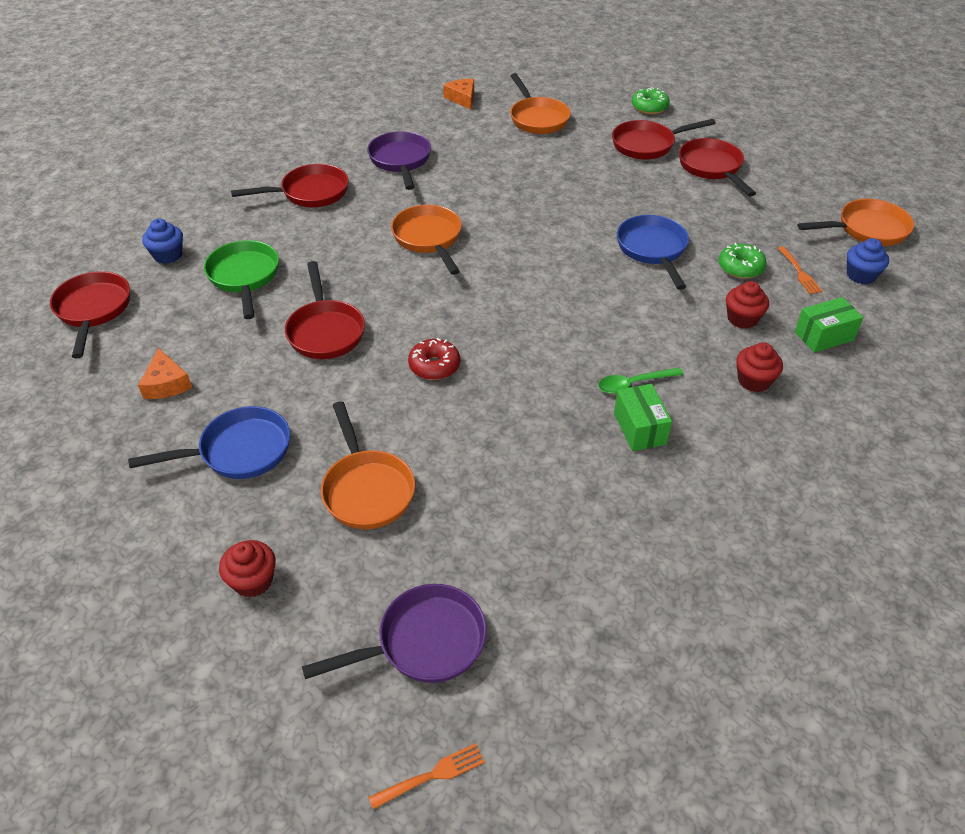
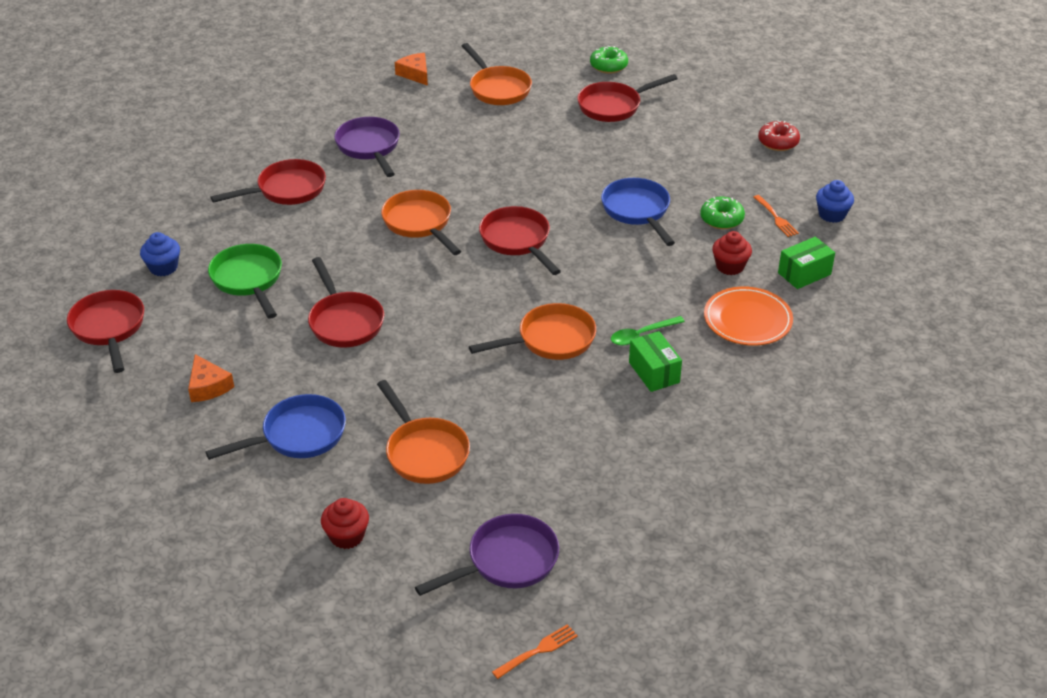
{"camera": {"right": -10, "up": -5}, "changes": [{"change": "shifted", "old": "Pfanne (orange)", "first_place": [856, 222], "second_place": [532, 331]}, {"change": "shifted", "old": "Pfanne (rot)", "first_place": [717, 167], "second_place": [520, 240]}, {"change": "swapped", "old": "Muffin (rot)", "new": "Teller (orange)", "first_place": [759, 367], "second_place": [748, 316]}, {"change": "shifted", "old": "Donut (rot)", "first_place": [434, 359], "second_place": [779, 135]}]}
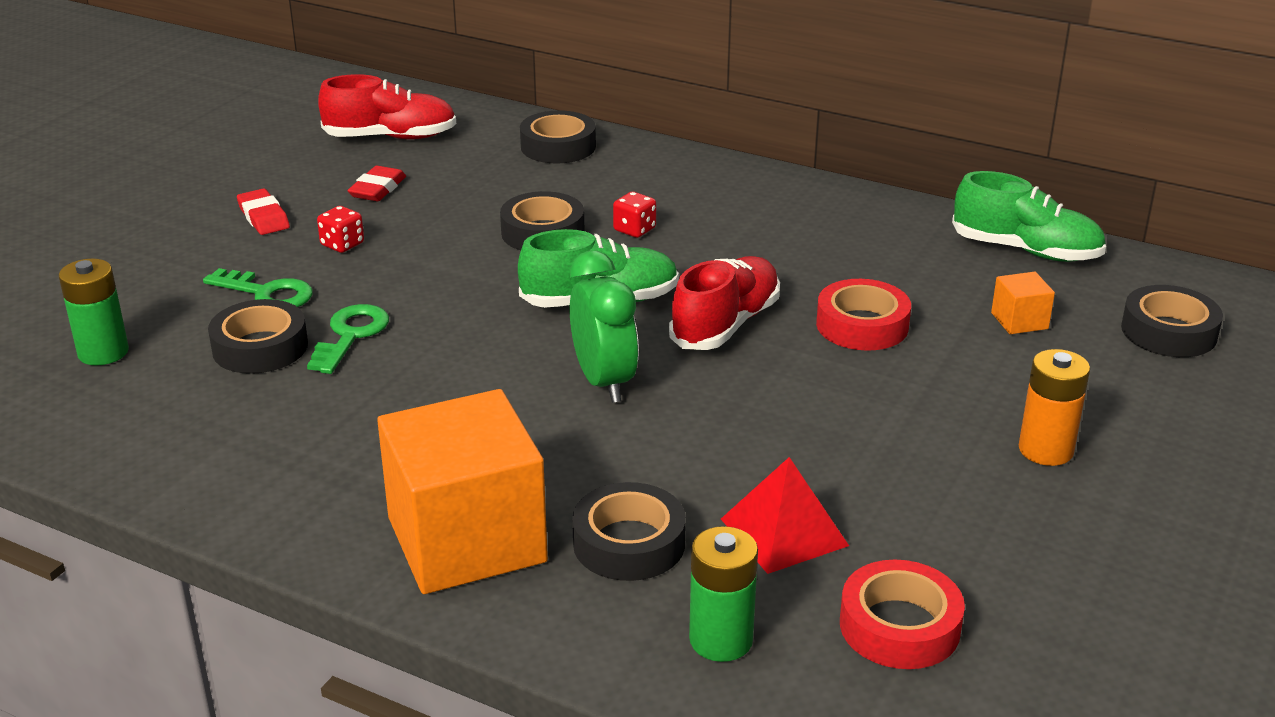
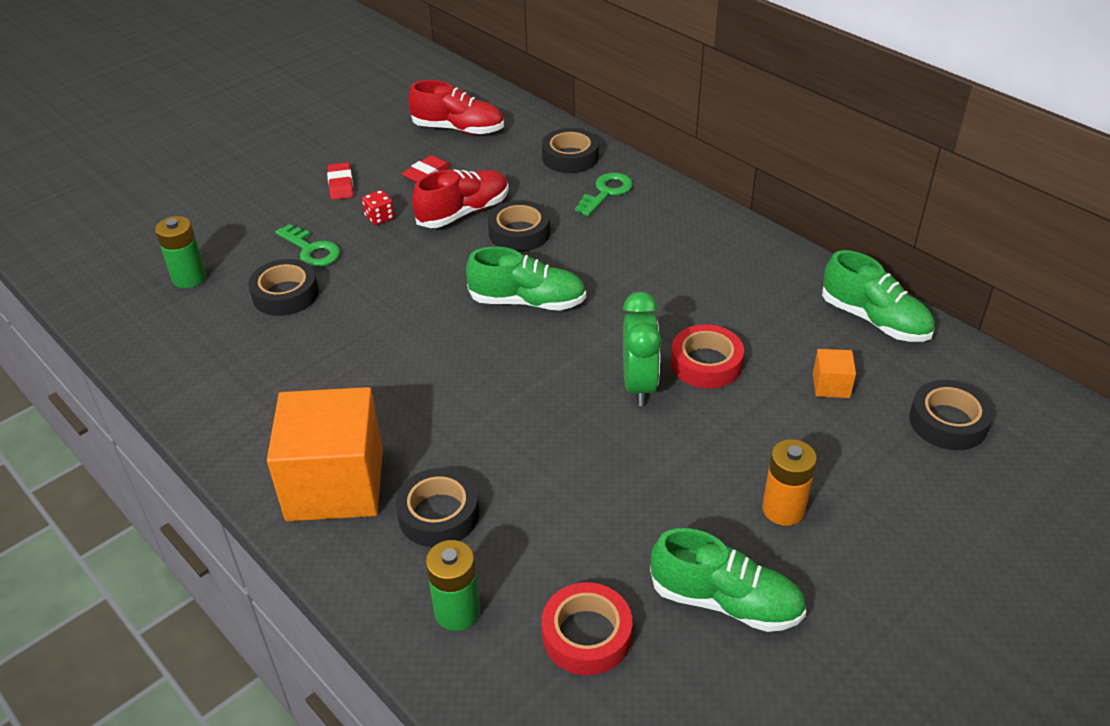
{"camera": {"right": 20, "up": 10}, "changes": [{"change": "shifted", "old": "Schuh (rot)", "first_place": [724, 303], "second_place": [460, 198]}, {"change": "shifted", "old": "Schlüssel (grün)", "first_place": [348, 339], "second_place": [604, 194]}, {"change": "shifted", "old": "Wecker (grün)", "first_place": [604, 327], "second_place": [642, 349]}, {"change": "new", "new": "Schuh (grün)", "second_place": [728, 580]}, {"change": "gone", "old": "Spielwürfel (rot)", "first_place": [634, 215]}, {"change": "gone", "old": "Pyramide (rot)", "first_place": [785, 515]}]}
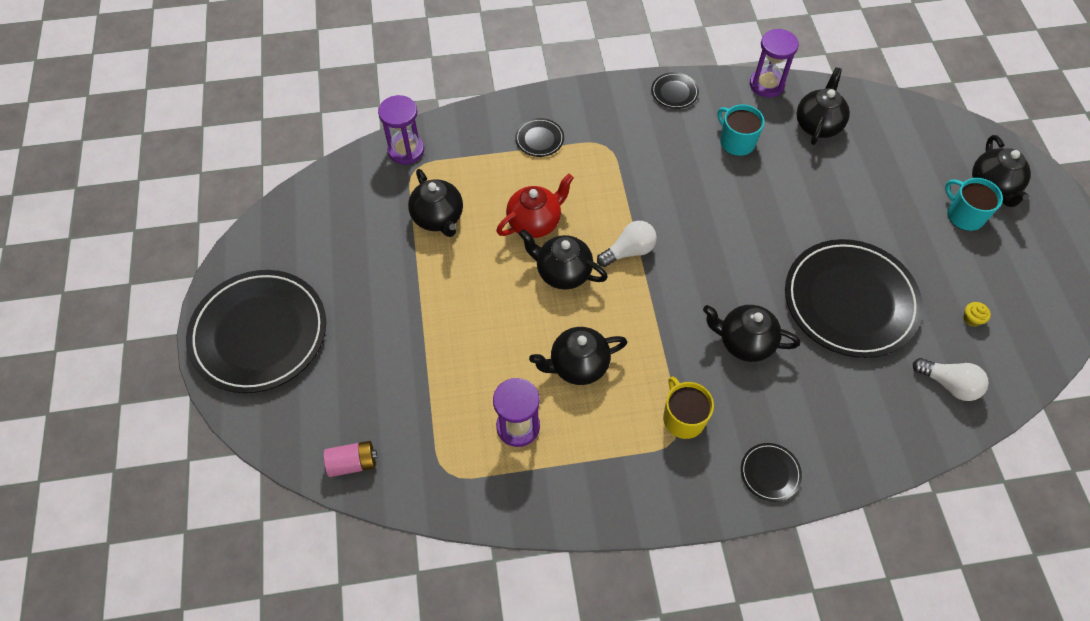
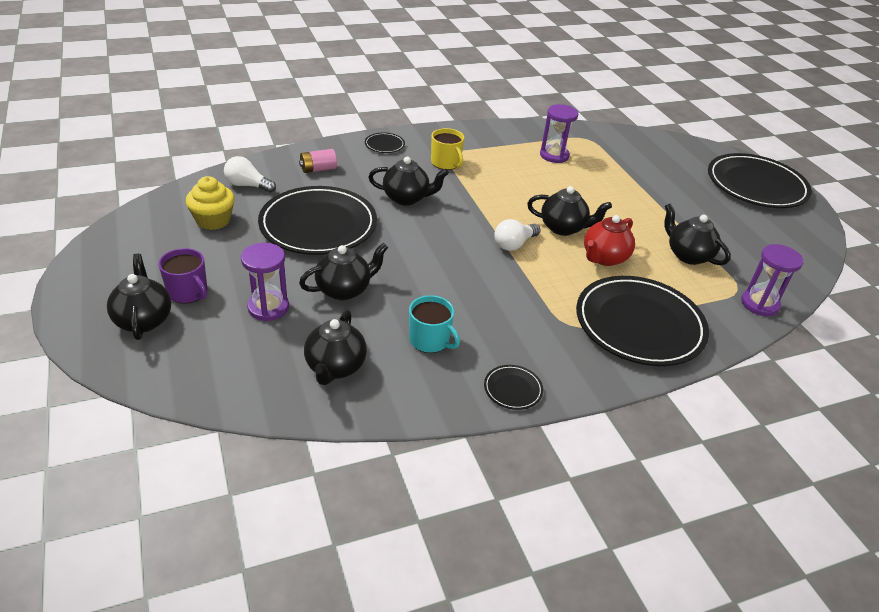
{"camera": {"right": 165, "up": -20}, "changes": [{"change": "repainted", "old": "Tasse (türkis)", "new": "Tasse (lila)", "first_place": [974, 204], "second_place": [182, 276]}, {"change": "scaled", "old": "Muffin (gelb)", "first_place": [977, 314], "second_place": [210, 203], "factor": 2.18}, {"change": "shifted", "old": "Sanduhr (lila)", "first_place": [774, 63], "second_place": [265, 282]}, {"change": "shifted", "old": "Batterie (rosa)", "first_place": [350, 459], "second_place": [318, 161]}, {"change": "shifted", "old": "Teekanne (schwarz)", "first_place": [578, 356], "second_place": [343, 271]}, {"change": "scaled", "old": "Teller (schwarz)", "first_place": [539, 137], "second_place": [642, 321], "factor": 2.46}]}
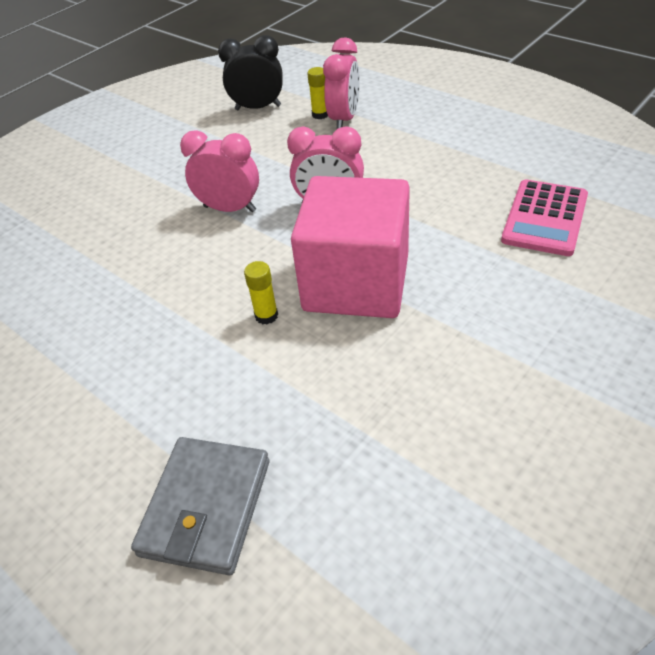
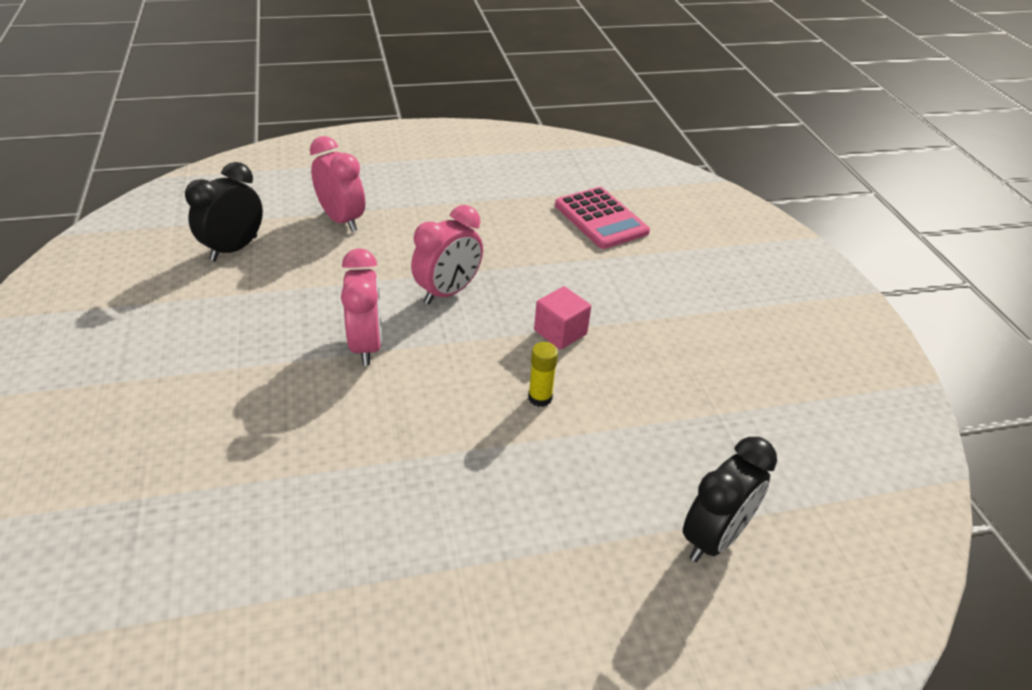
{"camera": {"right": -60, "up": -5}, "changes": [{"change": "rotated", "old": "Wecker (rosa)", "first_place": [219, 171], "second_place": [361, 307], "degrees": 120}, {"change": "scaled", "old": "Kubus (rosa)", "first_place": [350, 247], "second_place": [562, 318], "factor": 0.42}, {"change": "swapped", "old": "Geldbörse (grau)", "new": "Wecker (schwarz)", "first_place": [200, 506], "second_place": [730, 499]}, {"change": "gone", "old": "Klebestift (gelb)", "first_place": [317, 93]}]}
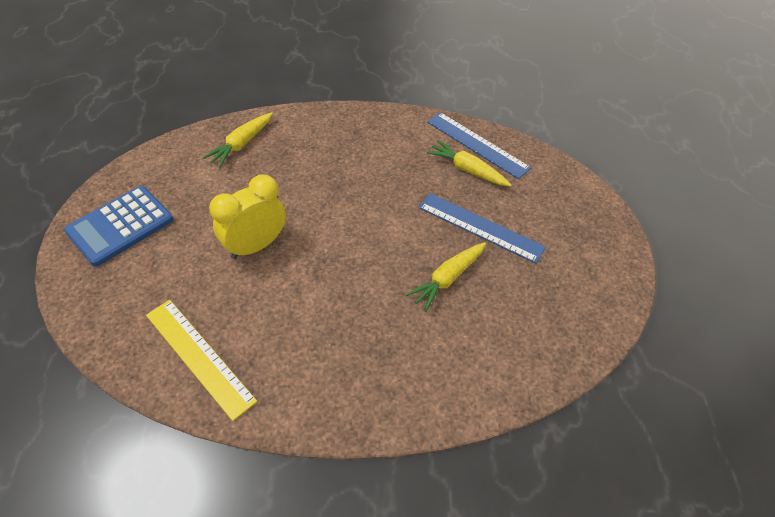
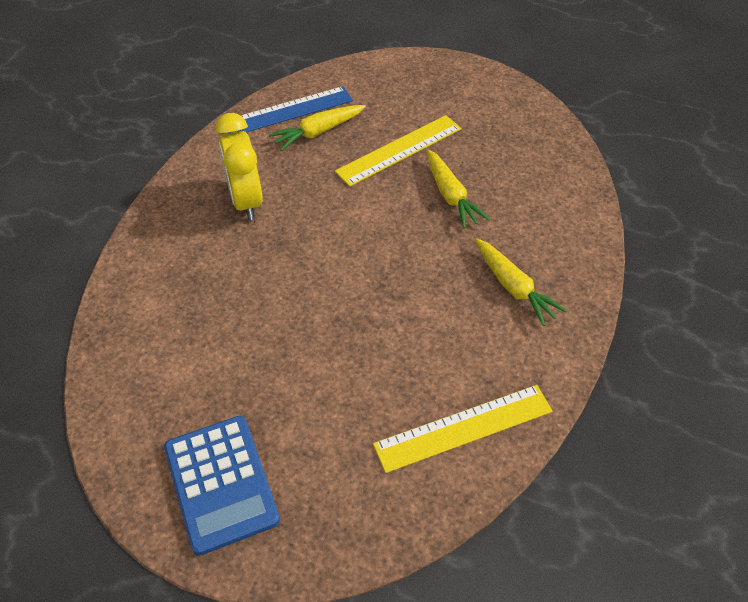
{"camera": {"right": -65, "up": 0}, "changes": [{"change": "shifted", "old": "Wecker (gelb)", "first_place": [247, 217], "second_place": [239, 166]}, {"change": "repainted", "old": "Lineal (blau)", "new": "Lineal (gelb)", "first_place": [482, 228], "second_place": [398, 151]}, {"change": "shifted", "old": "Karotte (gelb)", "first_place": [238, 139], "second_place": [521, 282]}]}
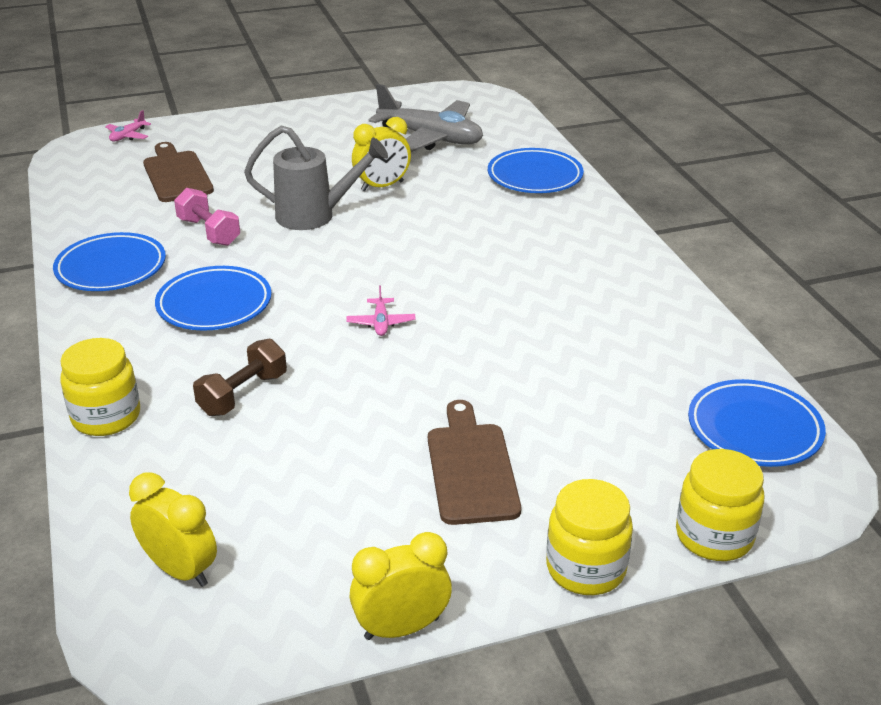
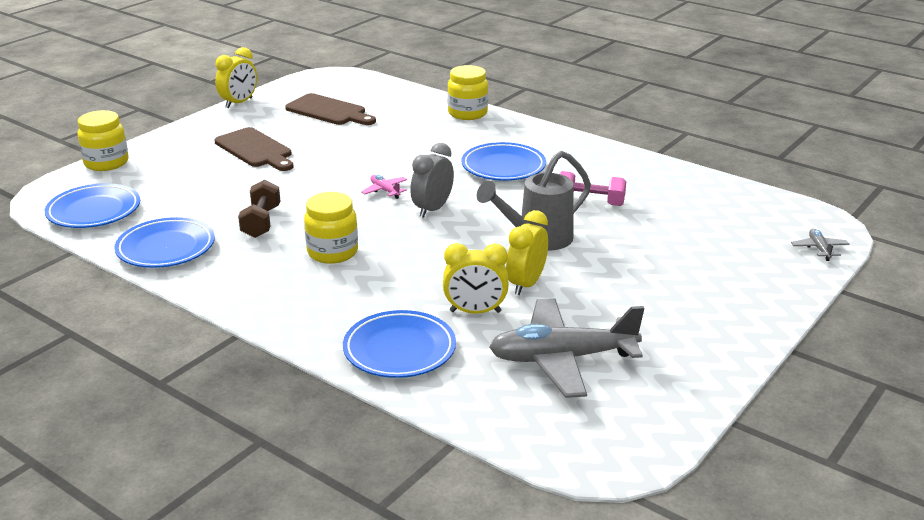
{"camera": {"right": 145, "up": -5}, "changes": [{"change": "shifted", "old": "Teller (blau)", "first_place": [109, 261], "second_place": [165, 242]}, {"change": "shifted", "old": "Hantel (braun)", "first_place": [240, 377], "second_place": [259, 209]}, {"change": "shifted", "old": "Schneidebrett (braun)", "first_place": [178, 172], "second_place": [330, 109]}, {"change": "shifted", "old": "Einmachglas (gelb)", "first_place": [589, 537], "second_place": [331, 228]}, {"change": "new", "new": "Wecker (grau)", "second_place": [432, 180]}, {"change": "shifted", "old": "Wecker (gelb)", "first_place": [173, 529], "second_place": [475, 278]}, {"change": "repainted", "old": "Flugzeug (rosa)", "new": "Flugzeug (grau)", "first_place": [128, 125], "second_place": [820, 245]}]}
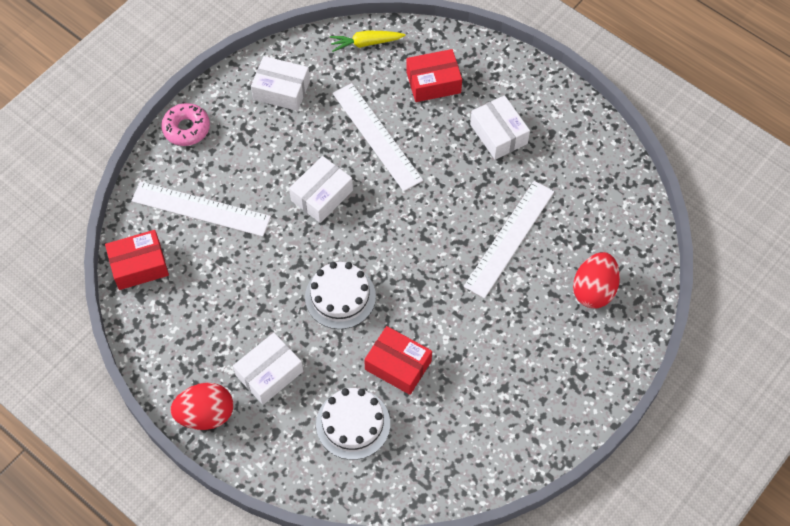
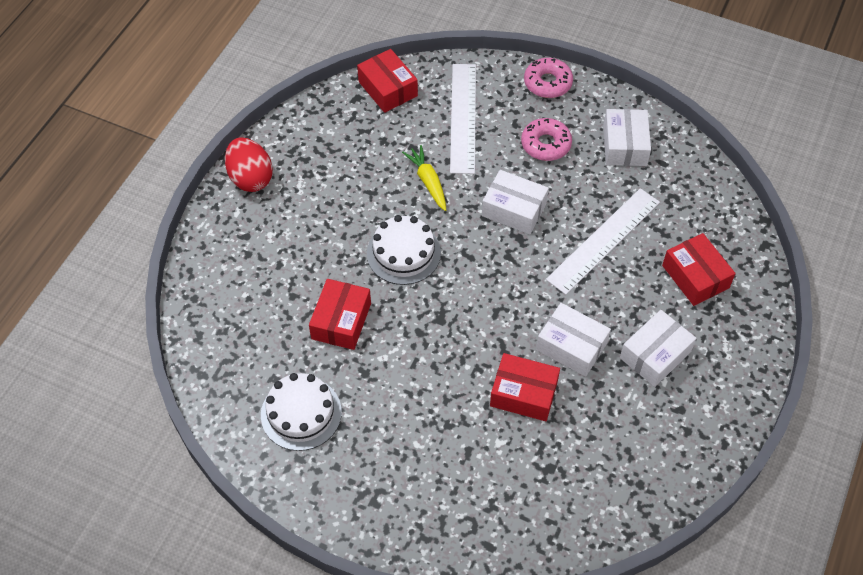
{"camera": {"right": 75, "up": -5}, "changes": [{"change": "shifted", "old": "Kuchen (weiß)", "first_place": [353, 424], "second_place": [301, 412]}, {"change": "shifted", "old": "Karotte (gelb)", "first_place": [367, 41], "second_place": [424, 178]}, {"change": "swapped", "old": "Lineal (weiß)", "new": "Schachtel (rot)", "first_place": [509, 239], "second_place": [525, 387]}, {"change": "new", "new": "Donut (rosa)", "second_place": [546, 139]}, {"change": "shifted", "old": "Schachtel (weiß)", "first_place": [268, 369], "second_place": [573, 340]}, {"change": "gone", "old": "Ei (rot)", "first_place": [596, 280]}]}
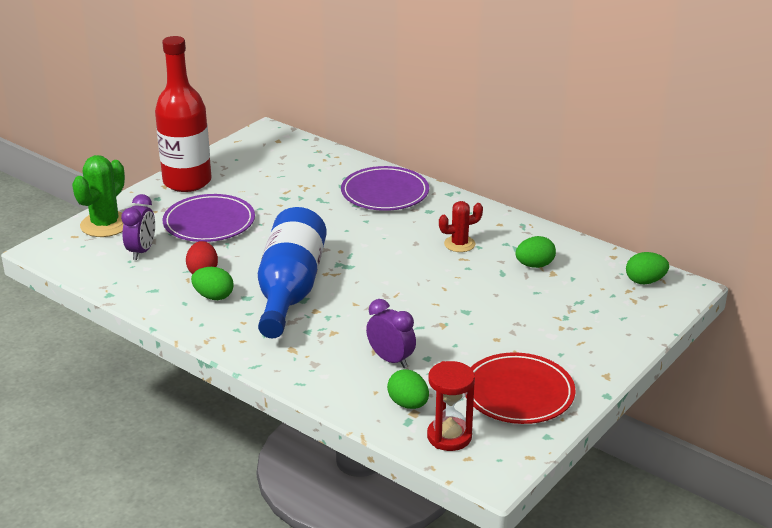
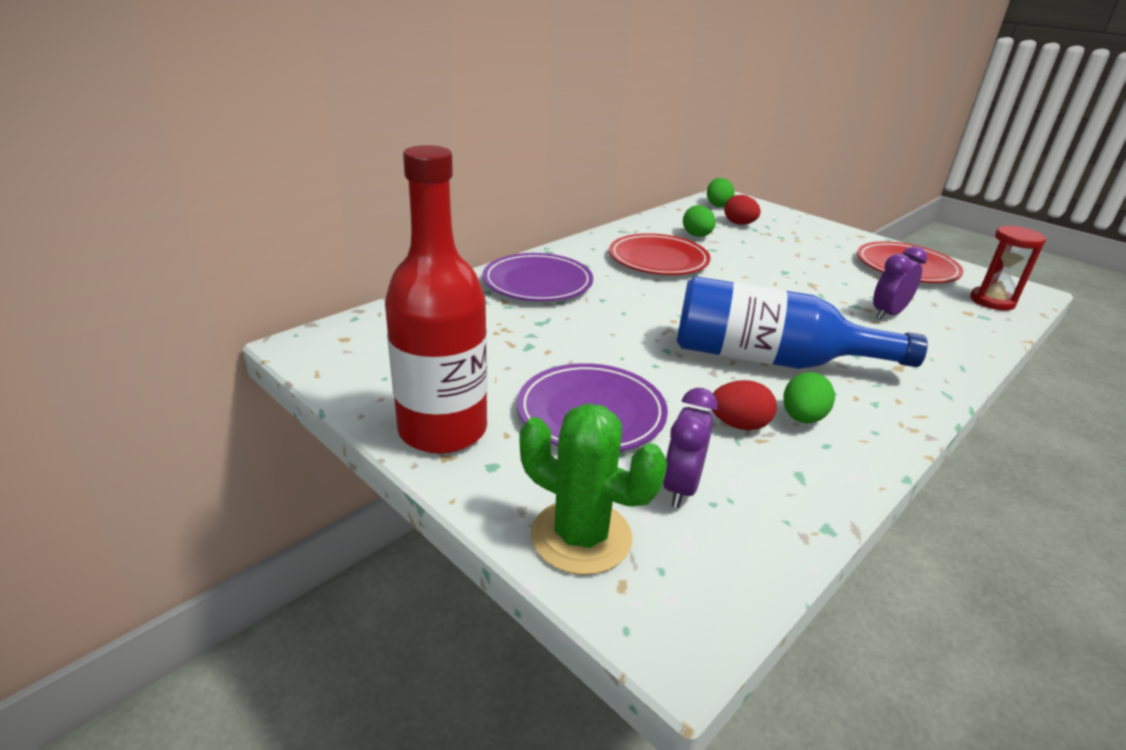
{"camera": {"right": -85, "up": 0}, "changes": [{"change": "swapped", "old": "Kaktus (rot)", "new": "Teller (rot)", "first_place": [461, 226], "second_place": [660, 254]}, {"change": "rotated", "old": "Wecker (lila)", "first_place": [138, 227], "second_place": [690, 448], "degrees": -90}, {"change": "new", "new": "Ei (rot)", "second_place": [742, 210]}, {"change": "gone", "old": "Ei (grün)", "first_place": [408, 389]}]}
